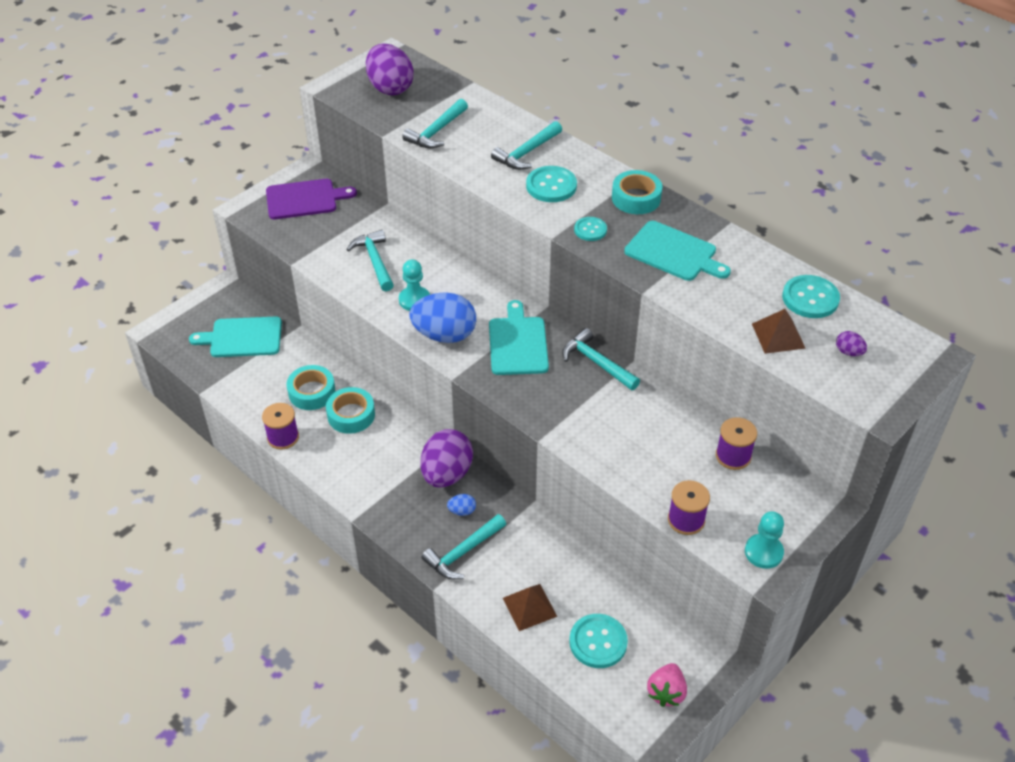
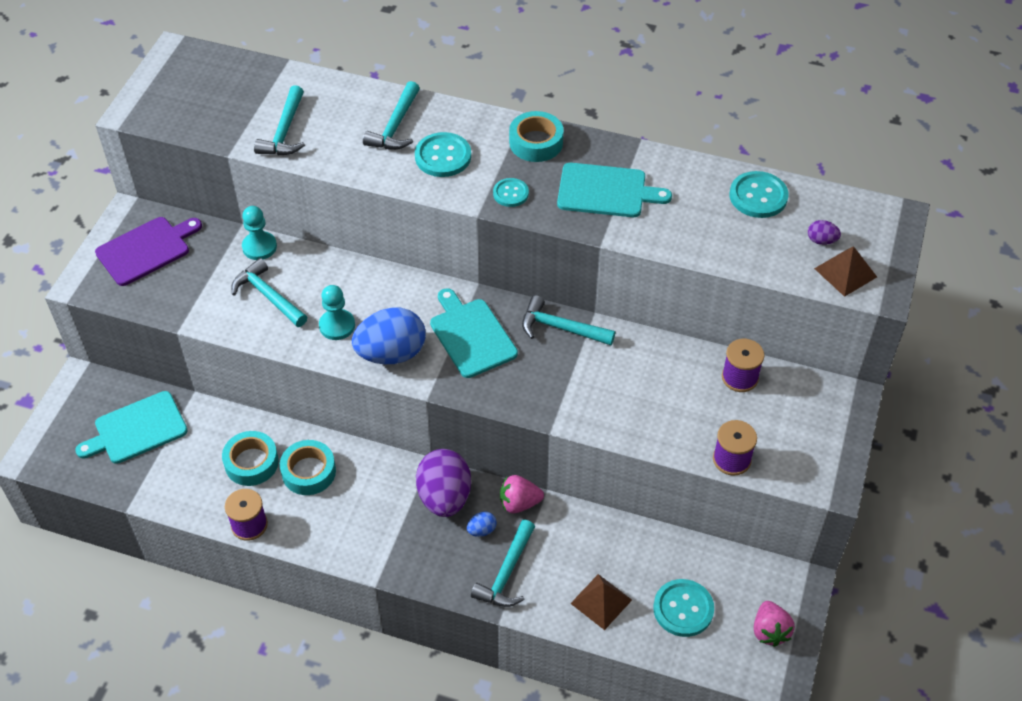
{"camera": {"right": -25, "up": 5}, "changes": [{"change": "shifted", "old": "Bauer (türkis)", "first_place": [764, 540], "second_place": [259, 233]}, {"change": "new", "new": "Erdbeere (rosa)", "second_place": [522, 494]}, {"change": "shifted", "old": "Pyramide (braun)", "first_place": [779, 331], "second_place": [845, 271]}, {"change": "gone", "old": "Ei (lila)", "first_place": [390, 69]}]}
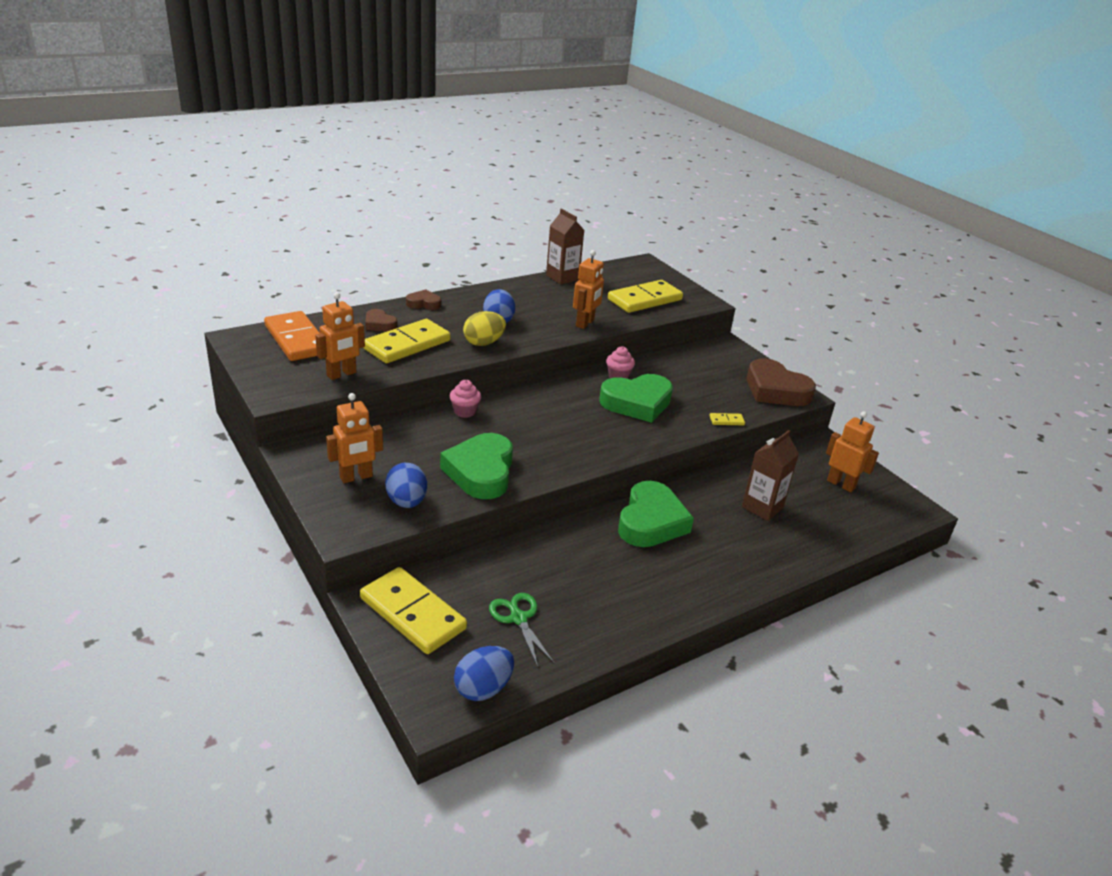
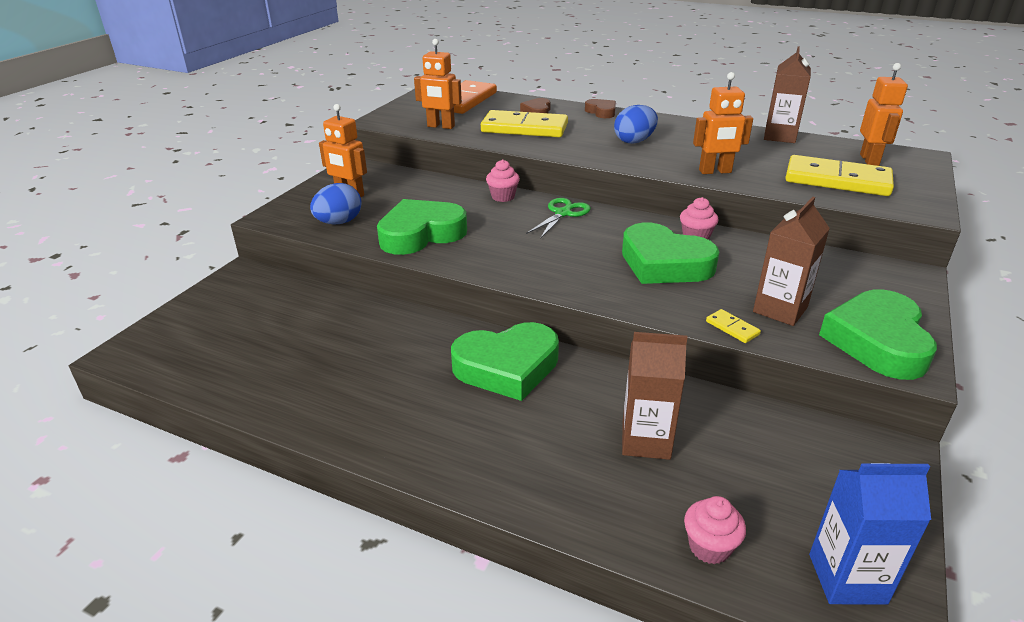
{"camera": {"right": 60, "up": 0}, "changes": [{"change": "shifted", "old": "Schere (grün)", "first_place": [521, 630], "second_place": [558, 218]}, {"change": "new", "new": "Muffin (rosa)", "second_place": [715, 530]}, {"change": "new", "new": "Getränkekarton (braun)", "second_place": [791, 261]}, {"change": "new", "new": "Getränkekarton (blau)", "second_place": [870, 534]}, {"change": "repainted", "old": "Herz (braun)", "new": "Herz (grün)", "first_place": [781, 382], "second_place": [878, 335]}, {"change": "shifted", "old": "Roboter (orange)", "first_place": [852, 451], "second_place": [884, 114]}, {"change": "gone", "old": "Dominostein (gelb)", "first_place": [413, 610]}, {"change": "gone", "old": "Ei (blau)", "first_place": [484, 673]}, {"change": "gone", "old": "Ei (gelb)", "first_place": [484, 328]}]}
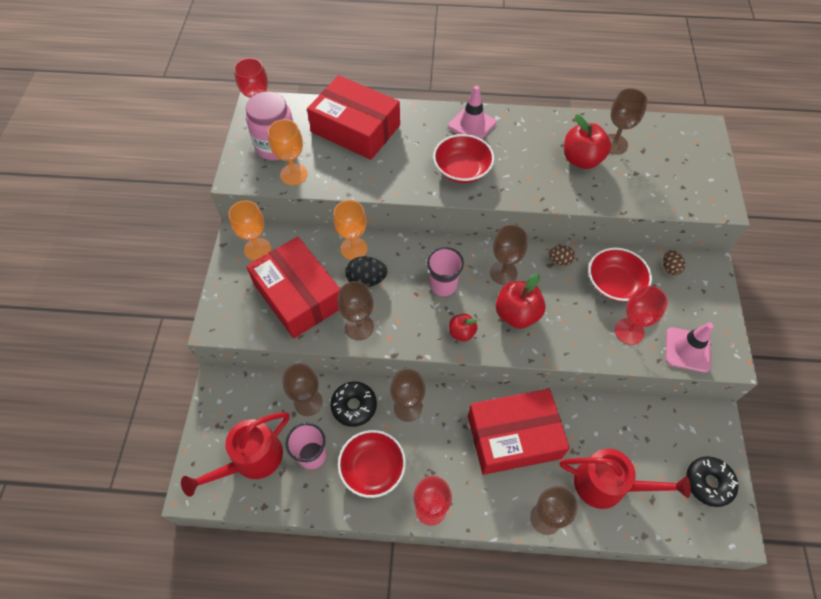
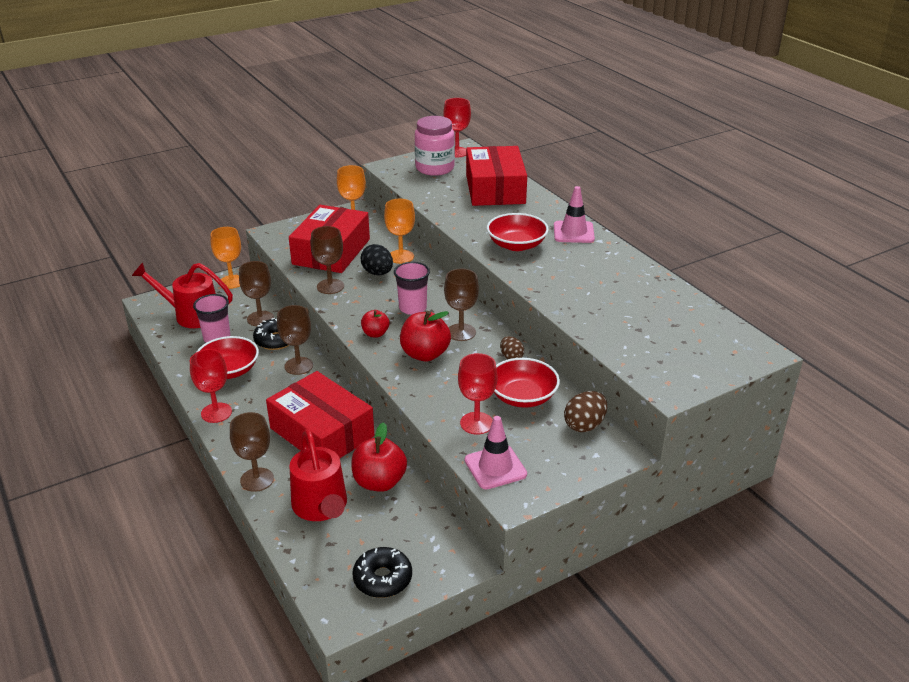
{"camera": {"right": 55, "up": -25}, "changes": [{"change": "shifted", "old": "Kelch (orange)", "first_place": [288, 152], "second_place": [226, 258]}, {"change": "shifted", "old": "Apfel (rot)", "first_place": [587, 141], "second_place": [379, 457]}, {"change": "scaled", "old": "Ei (braun)", "first_place": [674, 262], "second_place": [585, 411], "factor": 1.54}, {"change": "gone", "old": "Kelch (braun)", "first_place": [628, 121]}]}
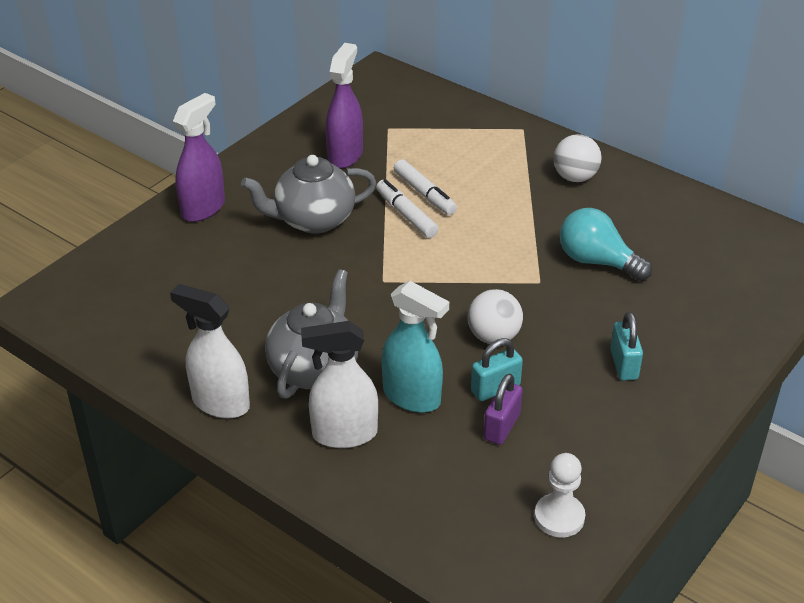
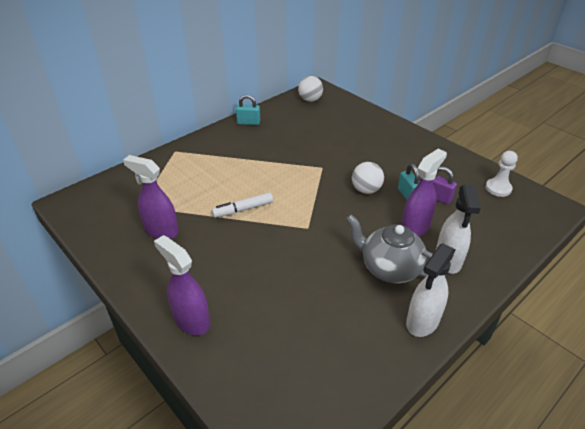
{"camera": {"right": -80, "up": 0}, "changes": [{"change": "shifted", "old": "Vorhängeschloss (türkis)", "first_place": [626, 346], "second_place": [248, 110]}, {"change": "shifted", "old": "Ball (weiß)", "first_place": [577, 158], "second_place": [310, 89]}, {"change": "repainted", "old": "Sprühflasche (türkis)", "new": "Sprühflasche (lila)", "first_place": [415, 347], "second_place": [424, 193]}, {"change": "gone", "old": "Teekanne (grau)", "first_place": [308, 194]}, {"change": "gone", "old": "Filzstift (weiß)", "first_place": [425, 187]}, {"change": "gone", "old": "Glühbirne (türkis)", "first_place": [606, 244]}]}
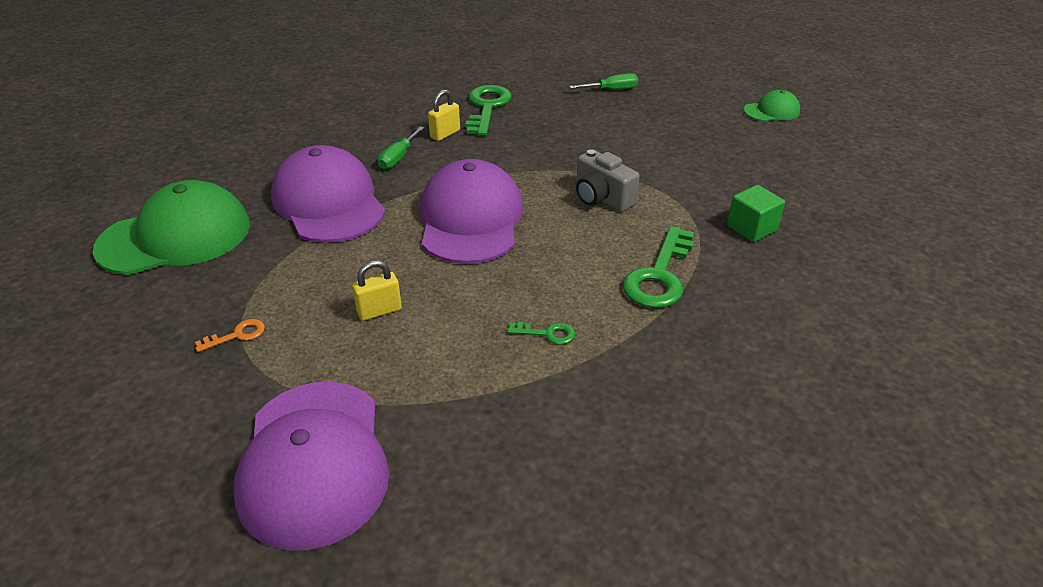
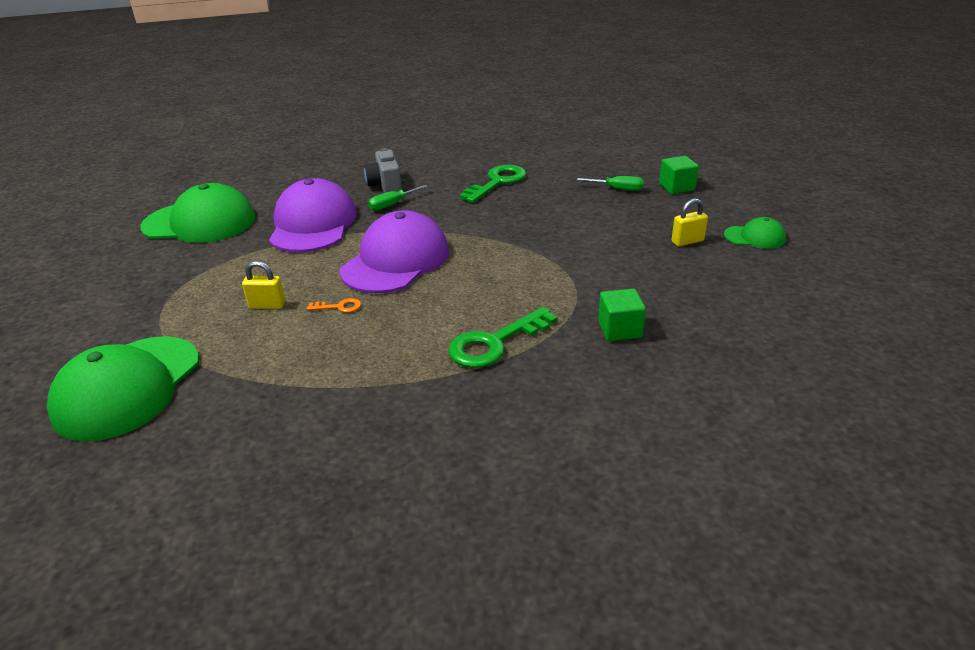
{"camera": {"right": 30, "up": -5}, "changes": [{"change": "repainted", "old": "Kappe (lila)", "new": "Kappe (grün)", "first_place": [311, 466], "second_place": [123, 389]}, {"change": "shifted", "old": "Schlüssel (orange)", "first_place": [230, 335], "second_place": [334, 305]}, {"change": "shifted", "old": "Kamera (grau)", "first_place": [607, 181], "second_place": [383, 170]}, {"change": "new", "new": "Kubus (grün)", "second_place": [679, 175]}, {"change": "shifted", "old": "Vorhängeschloss (gelb)", "first_place": [444, 115], "second_place": [690, 223]}, {"change": "gone", "old": "Schlüssel (grün)", "first_place": [541, 333]}]}
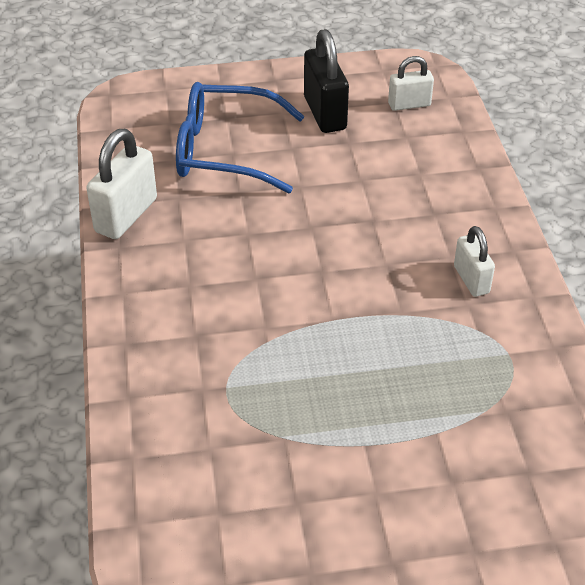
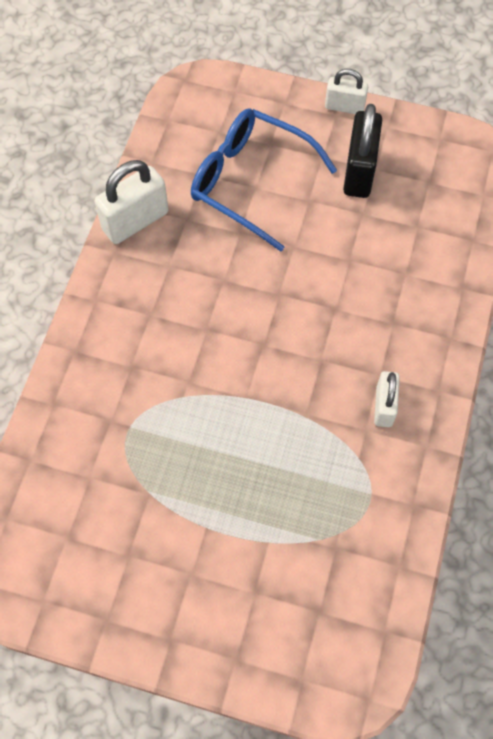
{"camera": {"right": 25, "up": 20}, "changes": [{"change": "shifted", "old": "Vorhängeschloss (weiß)", "first_place": [411, 83], "second_place": [346, 91]}]}
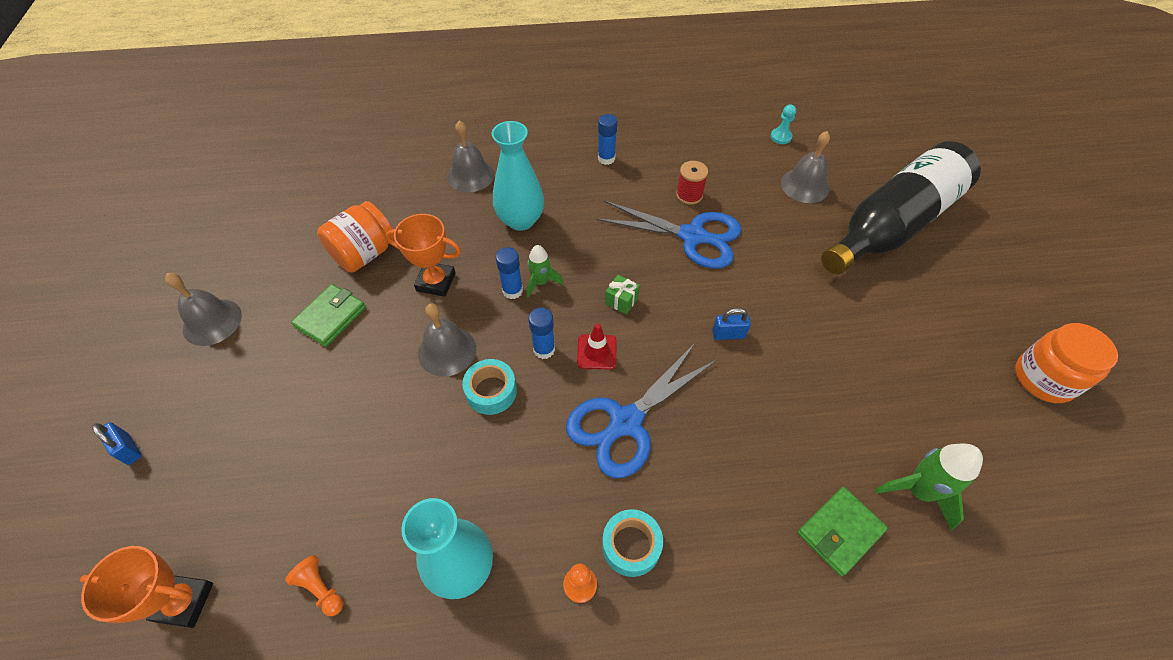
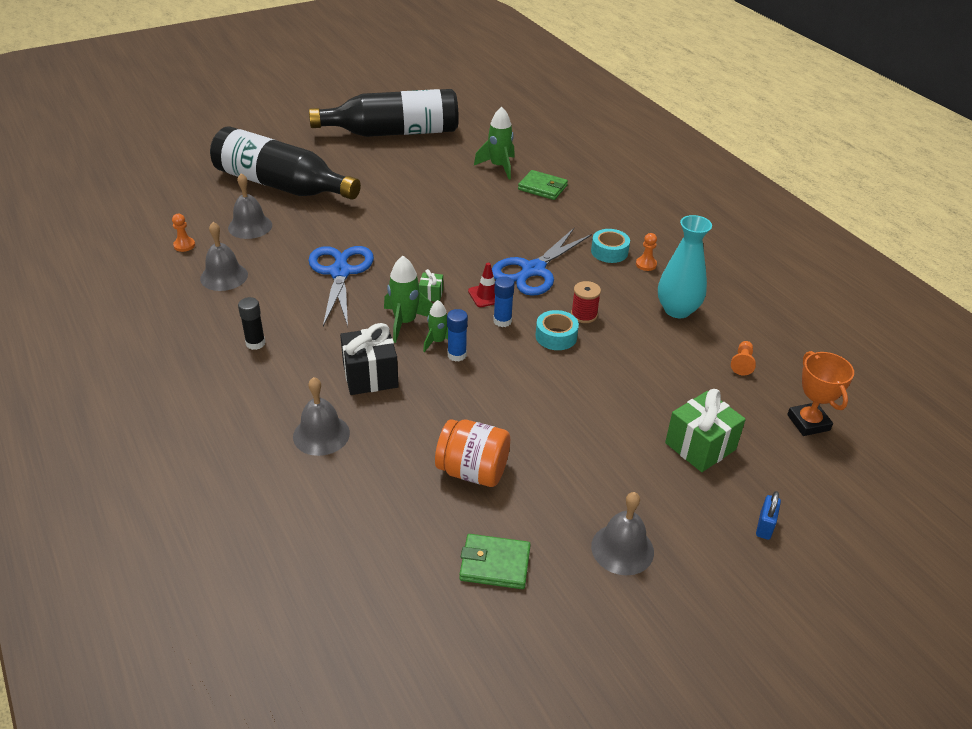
{"camera": {"right": -115, "up": -15}, "changes": [{"change": "repainted", "old": "Bauer (türkis)", "new": "Bauer (orange)", "first_place": [783, 124], "second_place": [183, 233]}, {"change": "shifted", "old": "Glocke (grau)", "first_place": [447, 340], "second_place": [224, 256]}, {"change": "repainted", "old": "Klebestift (blau)", "new": "Klebestift (schwarz)", "first_place": [607, 139], "second_place": [252, 323]}, {"change": "swapped", "old": "Einmachglas (orange)", "new": "Flasche (schwarz)", "first_place": [1066, 363], "second_place": [384, 113]}, {"change": "swapped", "old": "Vase (türkis)", "new": "Geschenk (schwarz)", "first_place": [518, 176], "second_place": [369, 359]}, {"change": "new", "new": "Rakete (grün)", "second_place": [408, 299]}, {"change": "shifted", "old": "Geldbörse (grün)", "first_place": [328, 315], "second_place": [495, 561]}, {"change": "rotated", "old": "Schere (blau)", "first_place": [642, 410], "second_place": [542, 262], "degrees": 105}, {"change": "shifted", "old": "Garnrolle (rot)", "first_place": [692, 183], "second_place": [586, 302]}, {"change": "new", "new": "Geschenk (grün)", "second_place": [705, 430]}, {"change": "gone", "old": "Pokal (orange)", "first_place": [423, 255]}, {"change": "gone", "old": "Vorhängeschloss (blau)", "first_place": [731, 324]}]}
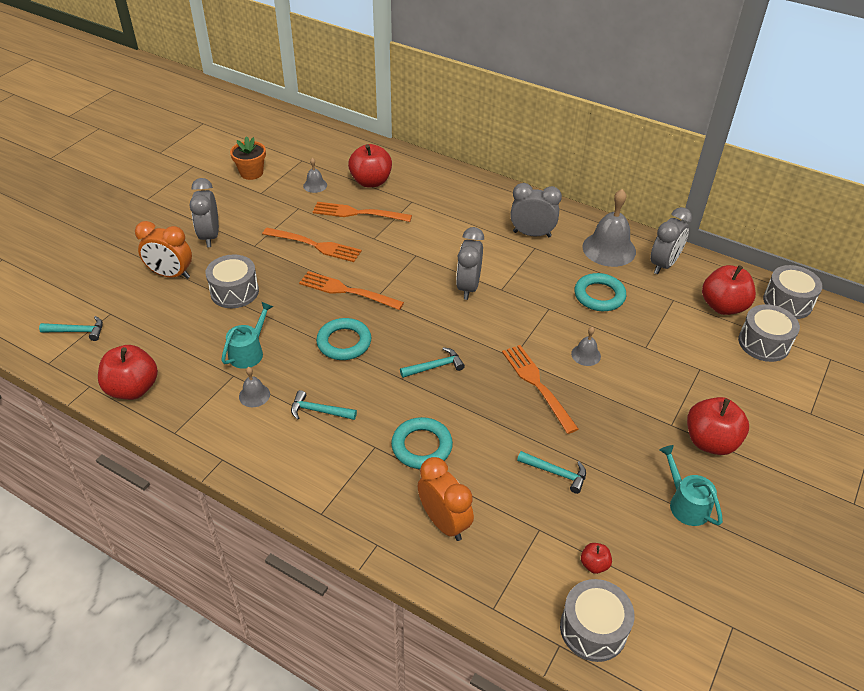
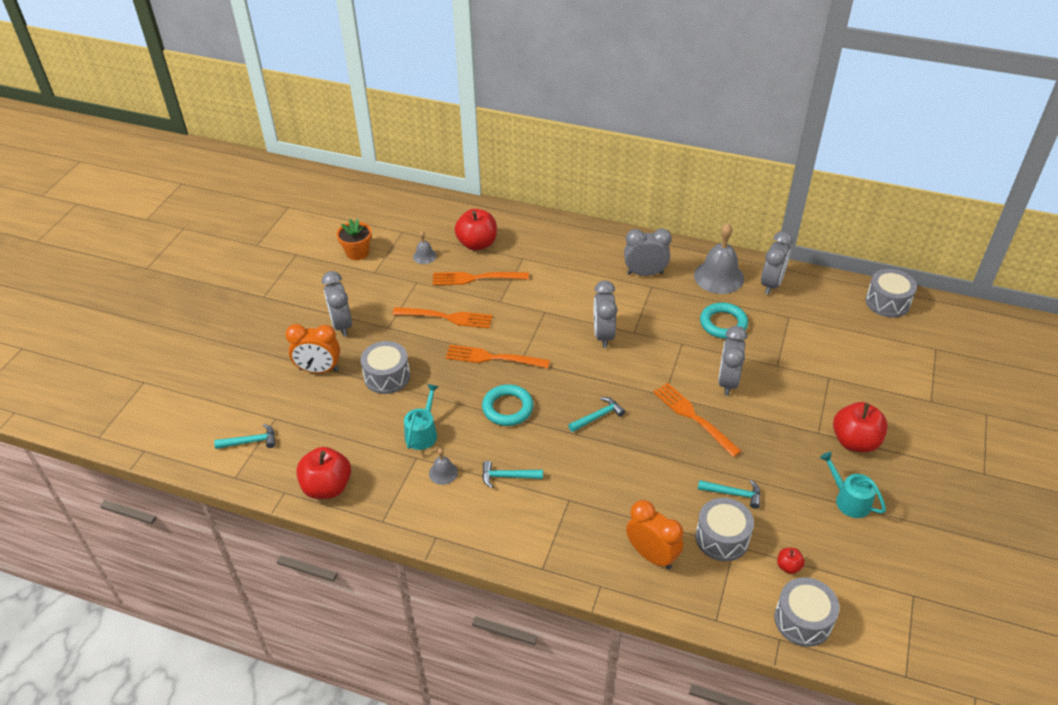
{"camera": {"right": -10, "up": 0}, "changes": [{"change": "shifted", "old": "Trommel (grau)", "first_place": [769, 333], "second_place": [724, 529]}, {"change": "swapped", "old": "Glocke (grau)", "new": "Wecker (grau)", "first_place": [586, 346], "second_place": [732, 361]}, {"change": "gone", "old": "Ring (türkis)", "first_place": [422, 443]}, {"change": "gone", "old": "Apfel (rot)", "first_place": [729, 290]}]}
